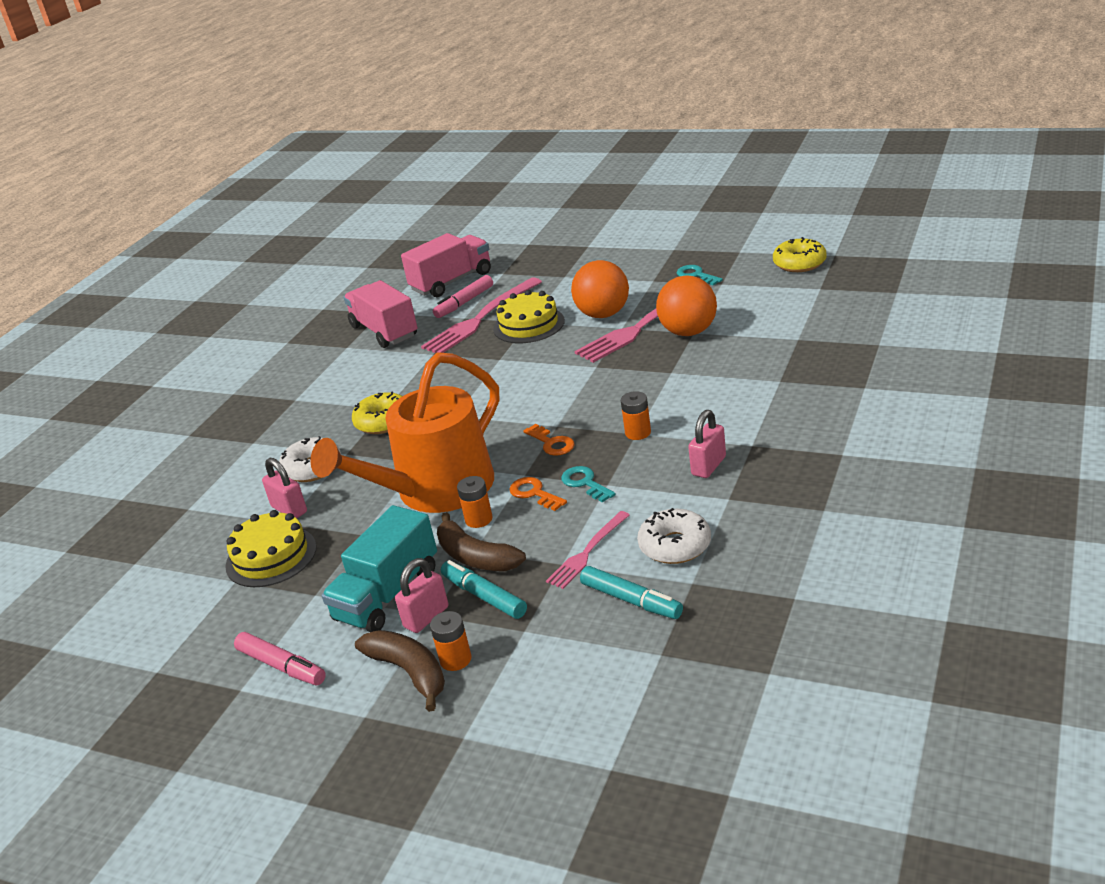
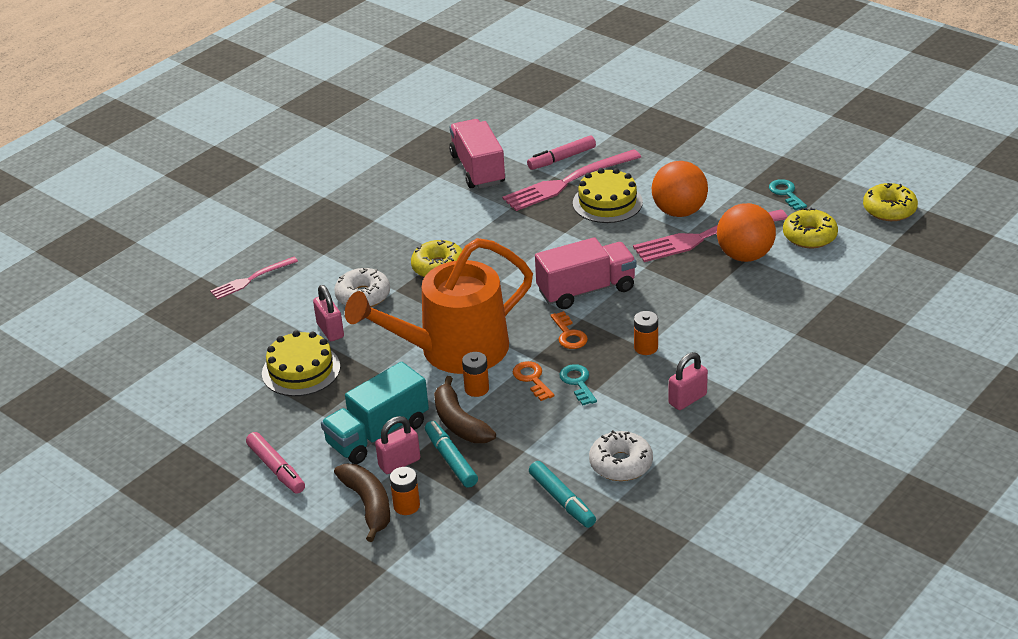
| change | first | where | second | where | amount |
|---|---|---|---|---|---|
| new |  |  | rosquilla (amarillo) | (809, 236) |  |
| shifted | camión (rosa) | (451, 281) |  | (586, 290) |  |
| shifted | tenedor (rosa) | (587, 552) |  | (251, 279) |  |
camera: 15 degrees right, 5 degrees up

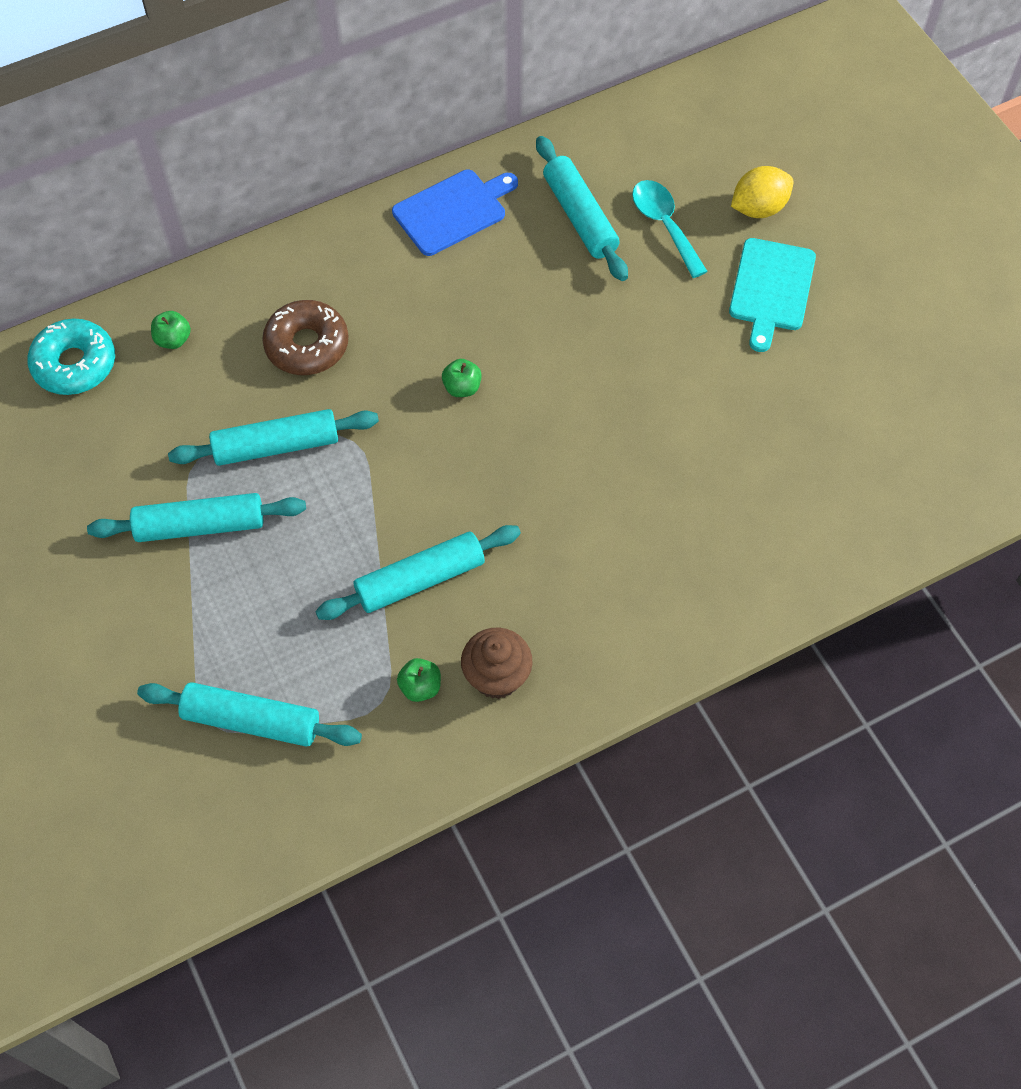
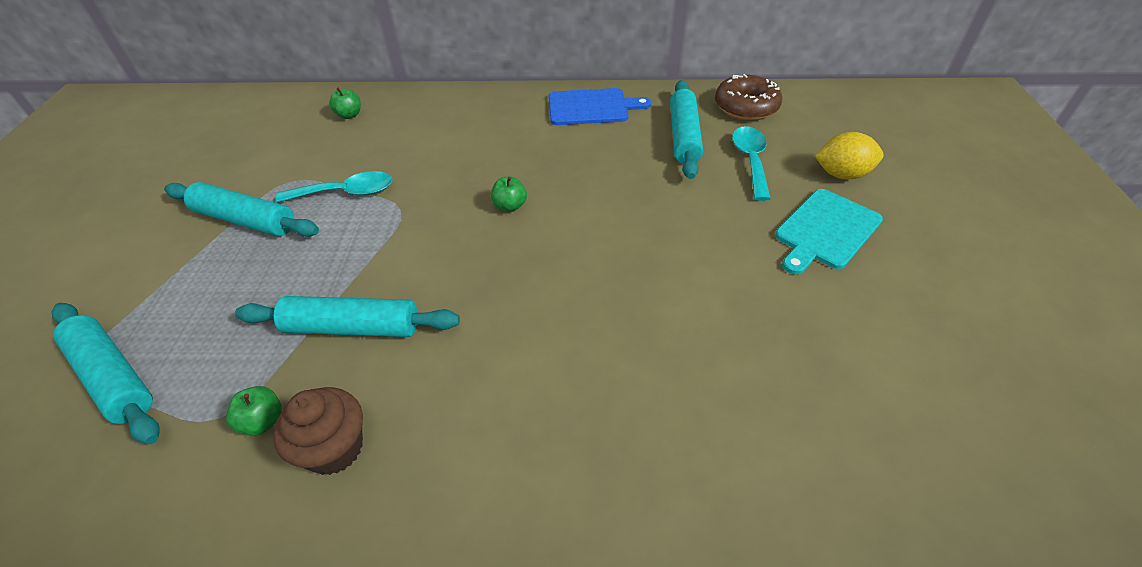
| change | first | where | second | where | amount |
|---|---|---|---|---|---|
| gone | rosquilla (turquesa) | (74, 364) |  |  |  |
| shifted | rosquilla (marrón) | (307, 345) |  | (746, 107) |  |
| swapped | rodillo (turquesa) | (276, 446) | cuchara (turquesa) | (346, 193) |  |
camera: 30 degrees right, 15 degrees down

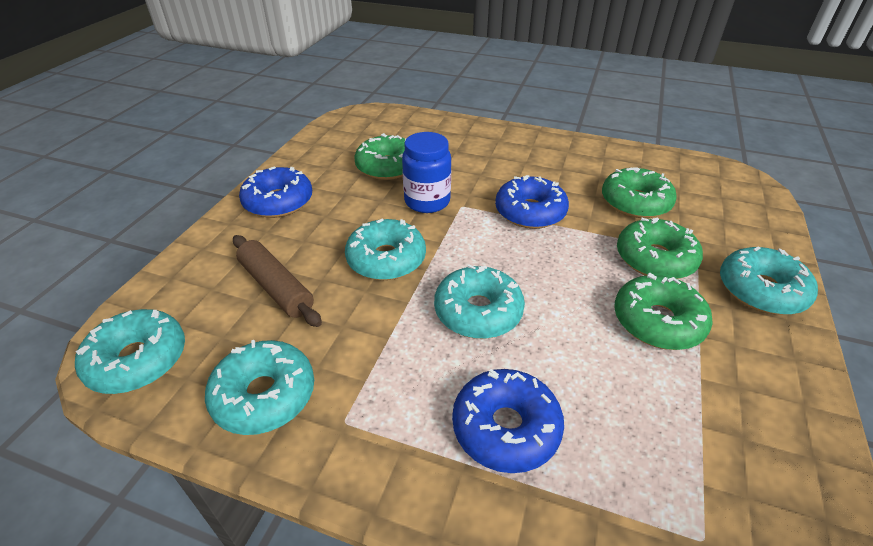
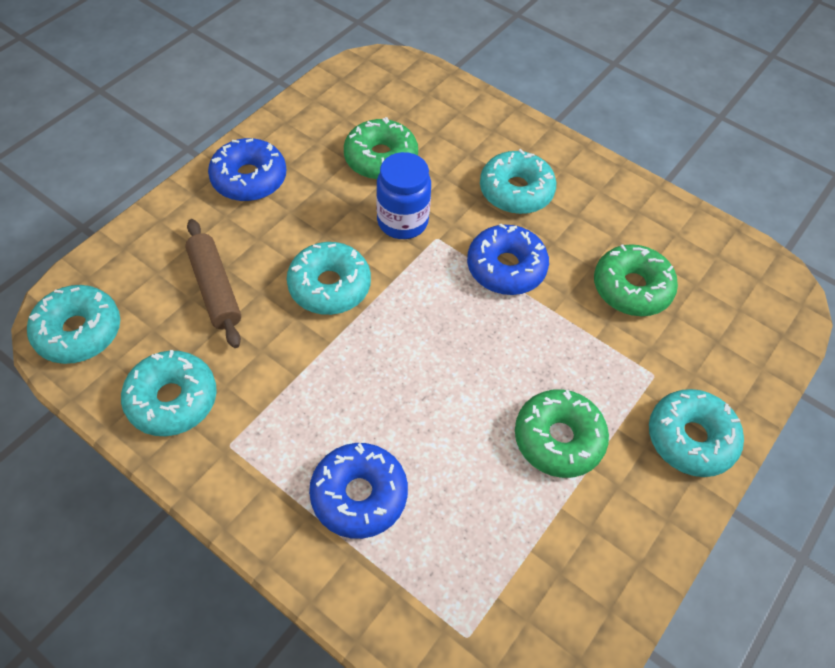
| change | first | where | second | where | amount |
|---|---|---|---|---|---|
| gone | rosquilla (verde) | (655, 259) |  |  |  |
| shifted | rosquilla (turquesa) | (478, 312) |  | (516, 191) |  |
camera: 15 degrees right, 15 degrees up

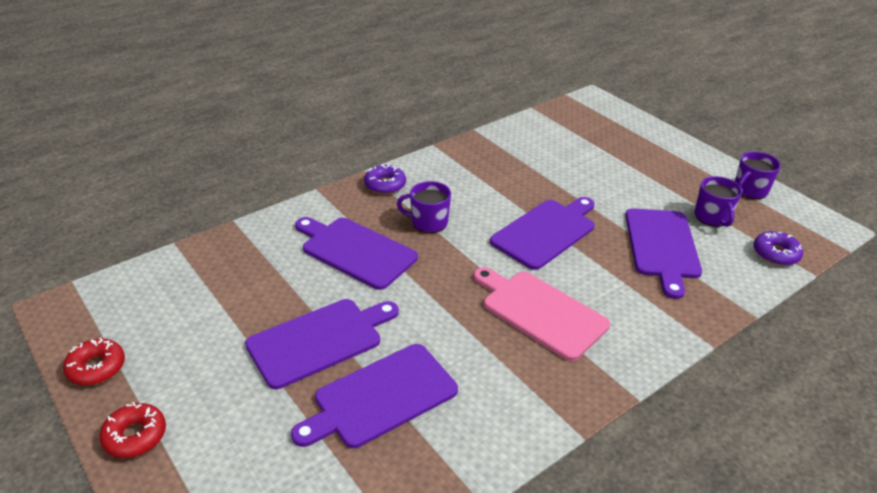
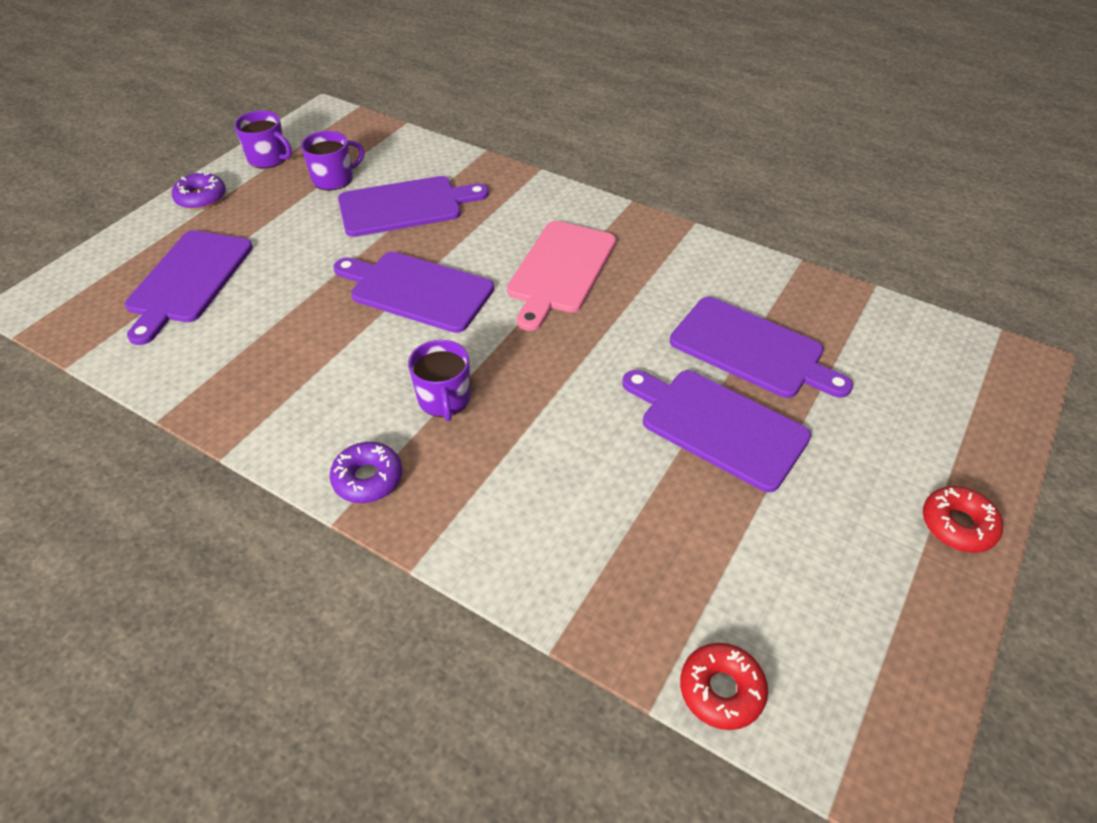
| change | first | where | second | where | amount |
|---|---|---|---|---|---|
| shifted | rosquilla (rojo) | (96, 367) |  | (721, 690) |  |
| shifted | tabla de cortar (morado) | (355, 251) |  | (188, 280) |  |
| shifted | rosquilla (morado) | (775, 254) |  | (201, 198) |  |
camera: 110 degrees left, 10 degrees up

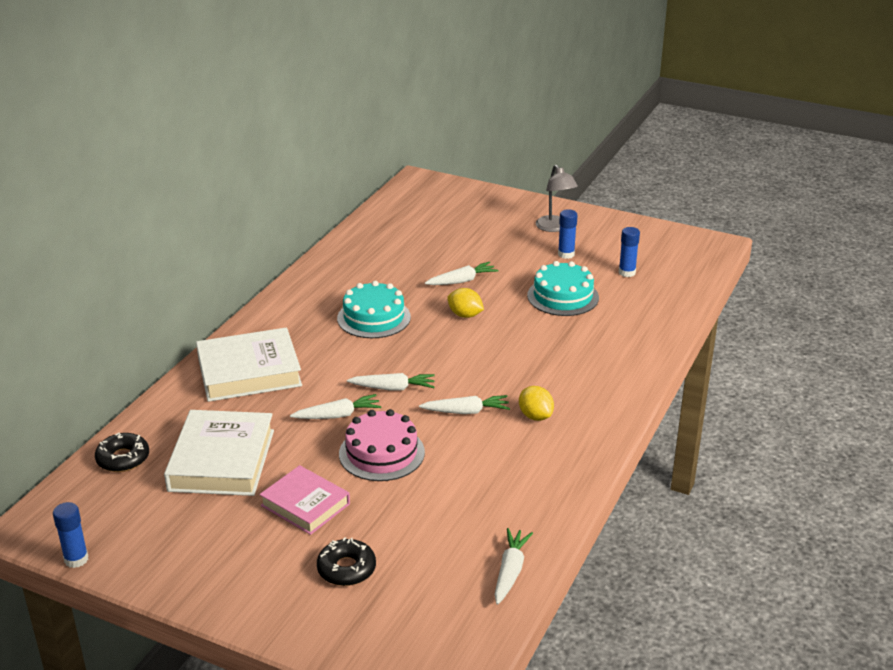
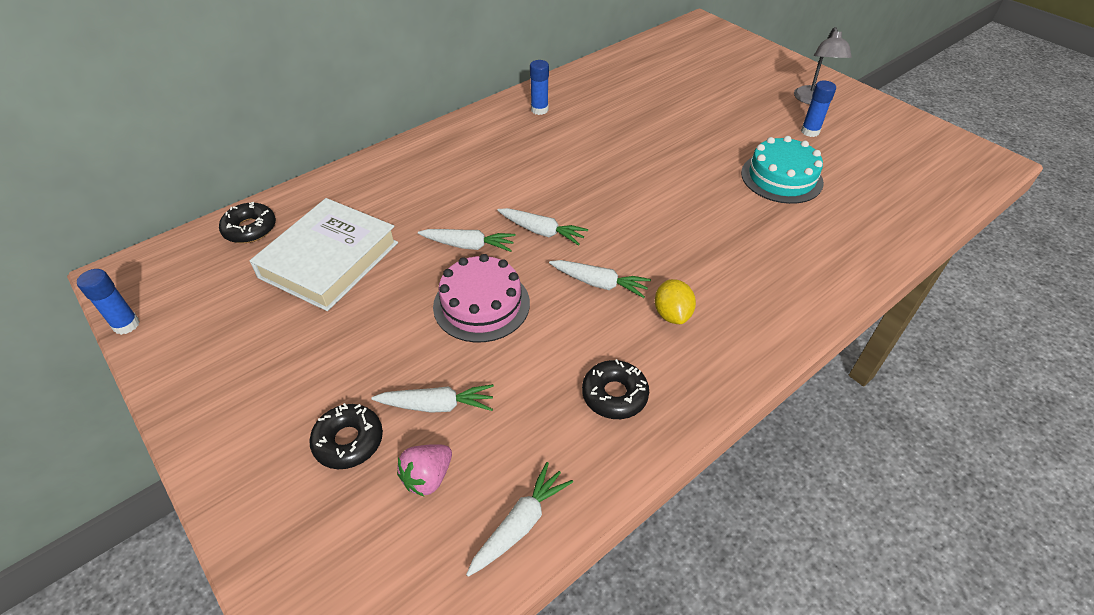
| change | first | where | second | where | amount |
|---|---|---|---|---|---|
| gone | libro (blanco) | (249, 372) |  |  |  |
| gone | libro (rosa) | (305, 505) |  |  |  |
| gone | tarta (turquesa) | (374, 318) |  |  |  |
| gone | limón (amarillo) | (465, 315) |  |  |  |
| new |  |  | fresa (rosa) | (428, 477) |  |
| new |  |  | rosquilla (negro) | (614, 395) |  |
| shifted | zanahoria (blanco) | (462, 281) |  | (437, 405) |  |
| shifted | barra de pegamento (azul) | (627, 272) |  | (539, 110) |  |
camera: 25 degrees right, 15 degrees up

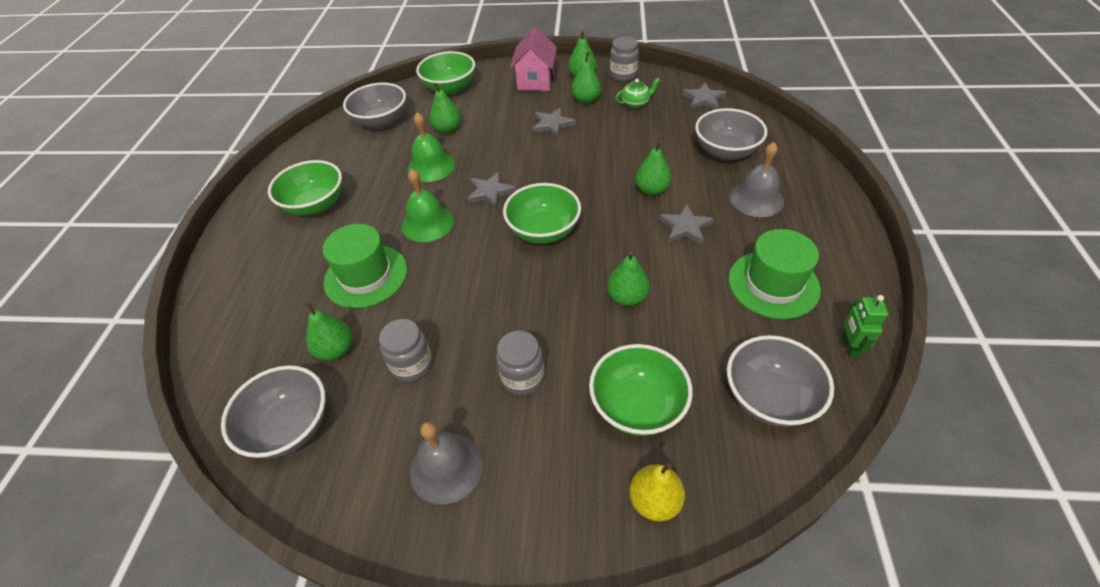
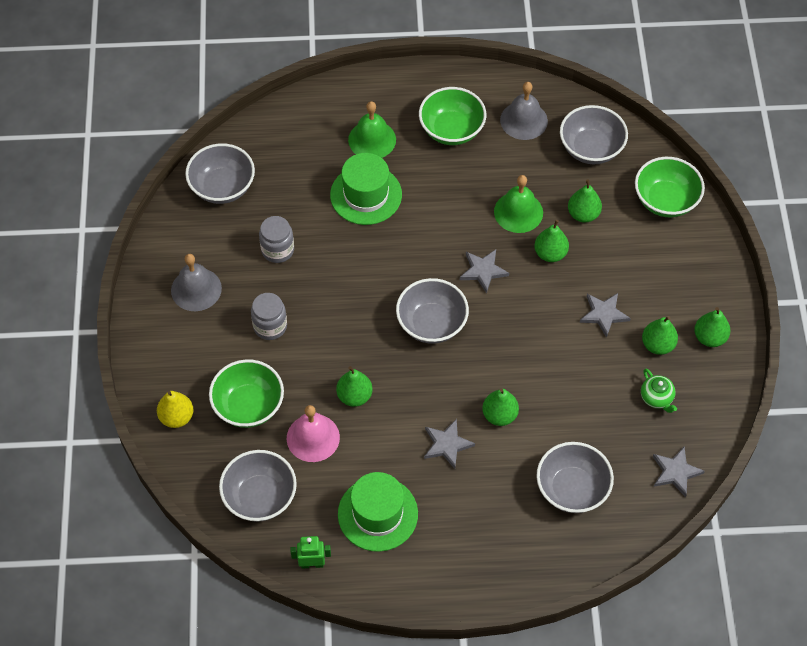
| change | first | where | second | where | amount |
|---|---|---|---|---|---|
| gone | casa (rosa) | (535, 81) |  |  |  |
| gone | tarro (gris) | (623, 75) |  |  |  |
| new |  |  | campana (rosa) | (313, 437) |  |
| shifted | pera (verde) | (336, 350) |  | (550, 253) |  |
| shifted | campana (verde) | (427, 223) |  | (372, 139) |  |
| shifted | campana (gris) | (756, 199) |  | (523, 120) |  |
| repainted | cuenco (verde) | (543, 231) | cuenco (gris) | (431, 324) |  |
camera: 80 degrees right, 10 degrees up

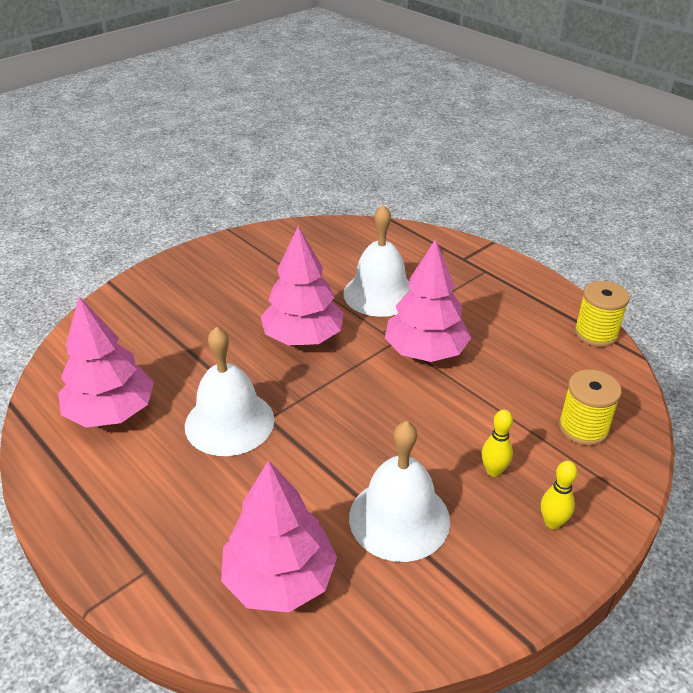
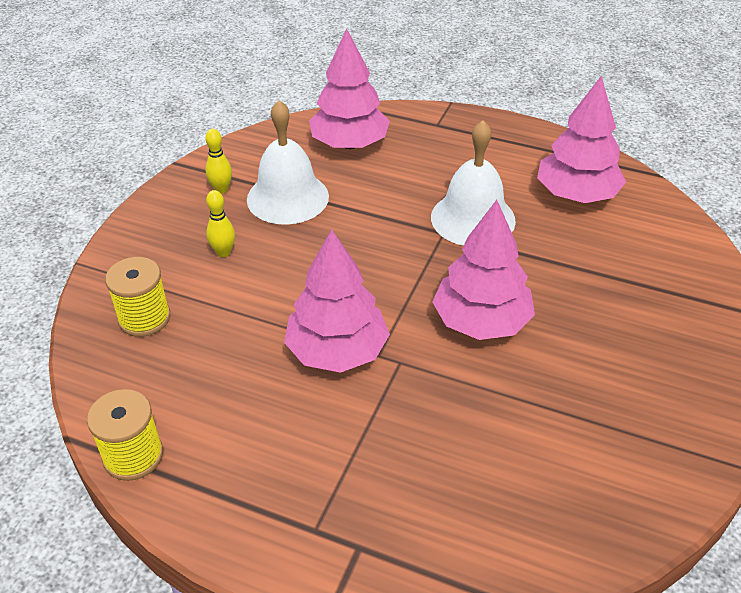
| change | first | where | second | where | amount |
|---|---|---|---|---|---|
| gone | campana (blanco) | (380, 294) |  |  |  |
| shifted | bolo (amarillo) | (552, 523) |  | (221, 189) |  |
camera: 155 degrees right, 5 degrees up

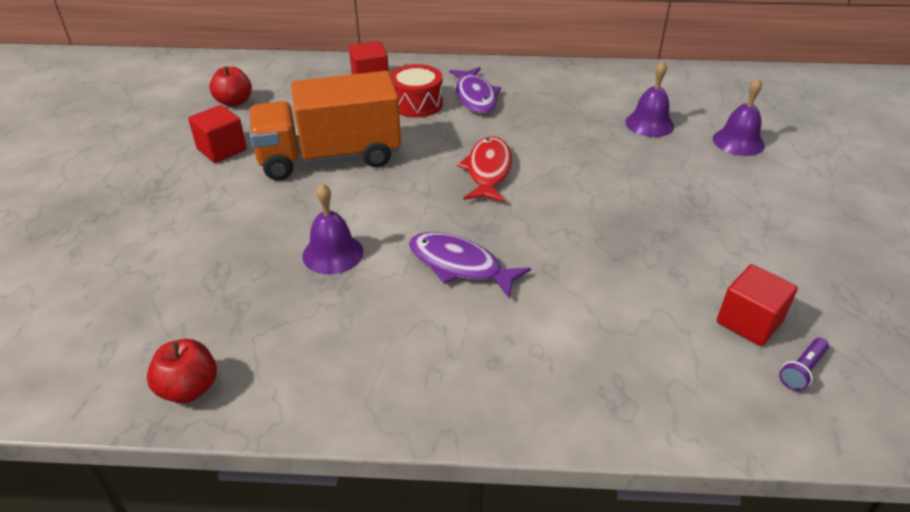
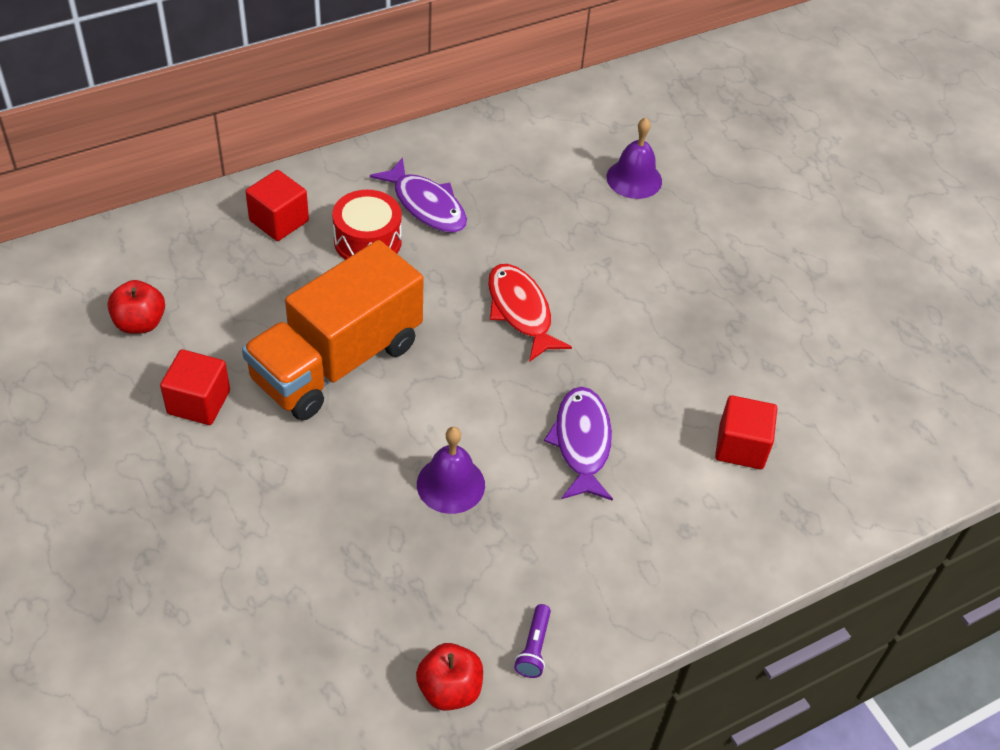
| change | first | where | second | where | amount |
|---|---|---|---|---|---|
| gone | campana (morado) | (738, 142) |  |  |  |
| shifted | cubo (rojo) | (749, 322) |  | (741, 446) |  |
| shifted | lámpara de mano (morado) | (802, 370) |  | (533, 648) |  |
| rotated | pez (morado) | (460, 265) |  | (582, 443) | 90 degrees clockwise |
camera: 35 degrees left, 10 degrees up

